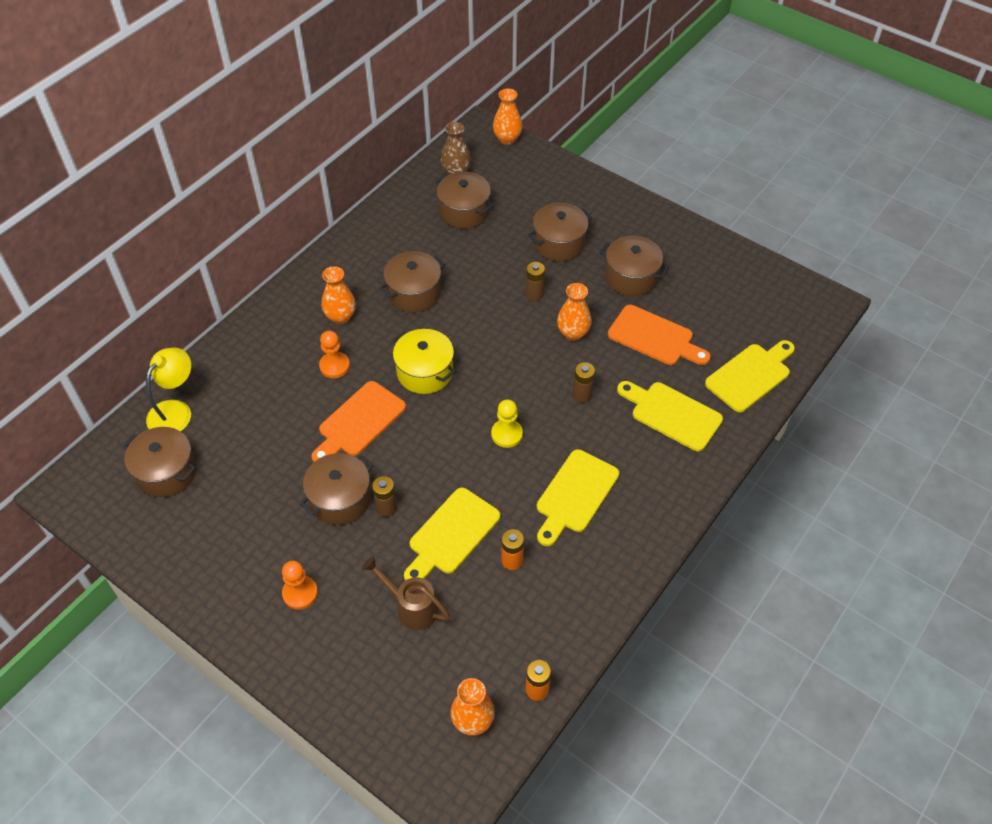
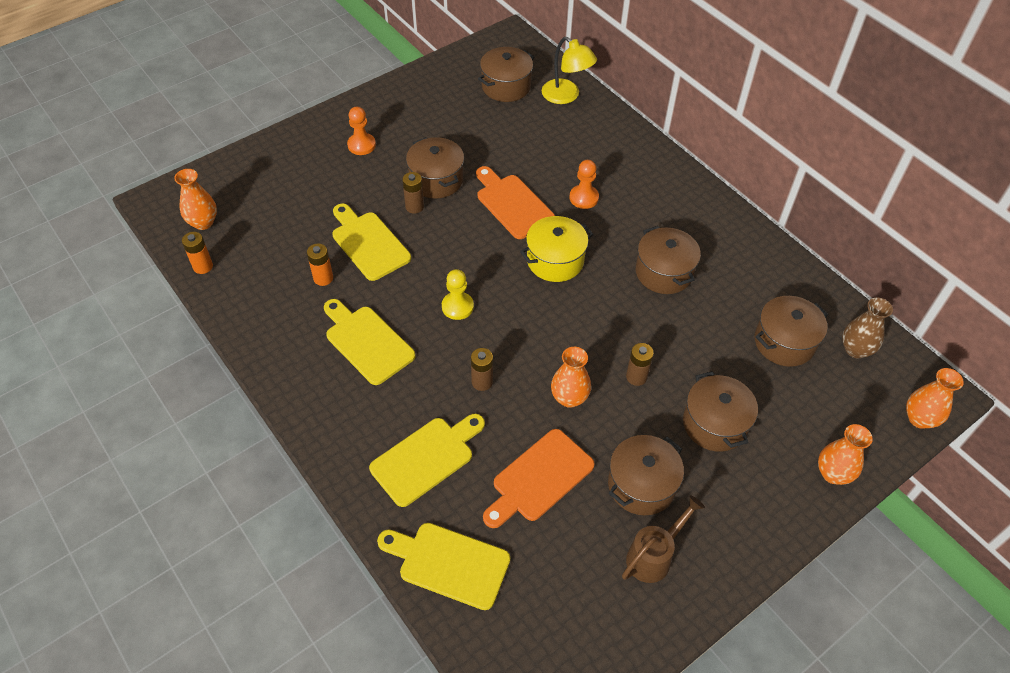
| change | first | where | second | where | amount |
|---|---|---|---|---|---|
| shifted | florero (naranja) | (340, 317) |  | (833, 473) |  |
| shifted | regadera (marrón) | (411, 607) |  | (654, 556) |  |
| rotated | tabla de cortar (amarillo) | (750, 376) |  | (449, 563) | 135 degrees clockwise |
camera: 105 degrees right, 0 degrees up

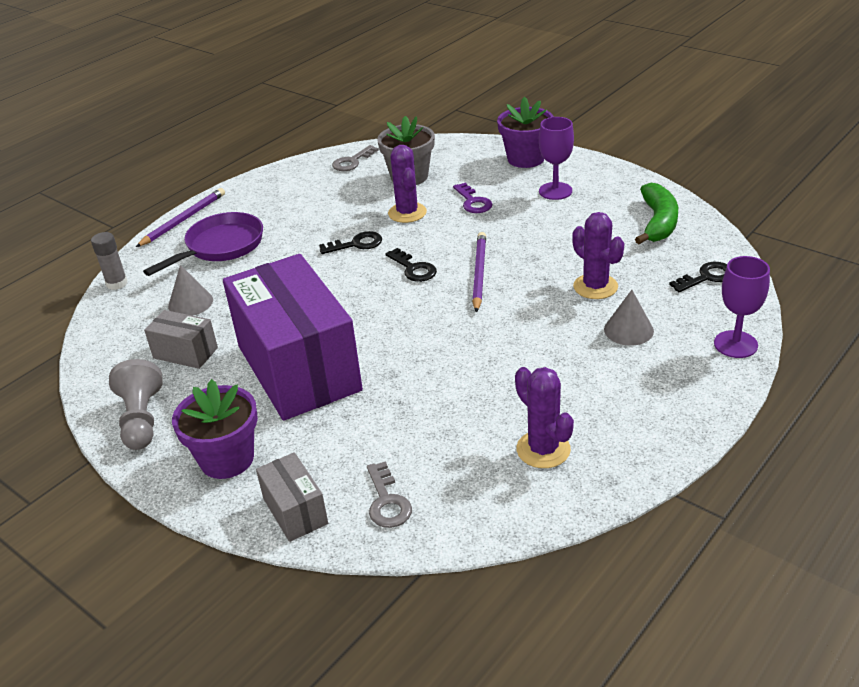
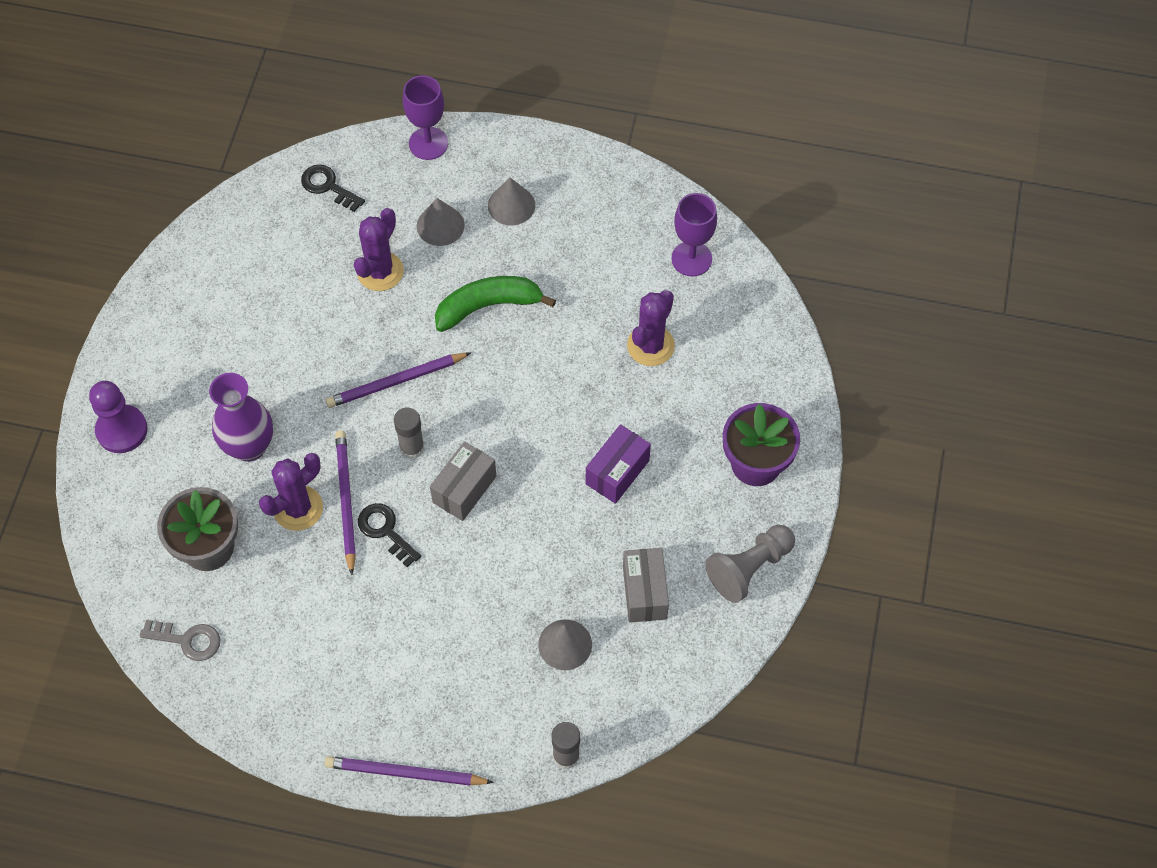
| change | first | where | second | where | amount |
|---|---|---|---|---|---|
| gone | sartén (morado) | (221, 246) |  |  |  |
| gone | llave (gris) | (387, 502) |  |  |  |
| new |  |  | lápiz (morado) | (345, 500) |  |
| new |  |  | cono (gris) | (511, 205) |  |
| shifted | caja (gris) | (295, 511) |  | (464, 489) |  |
| shifted | cactus (morado) | (543, 449) |  | (650, 346) |  |
| shifted | copa (morado) | (555, 191) |  | (691, 259) |  |
| shifted | plátano (verde) | (658, 222) |  | (488, 306) |  |
| swapped | llave (negro) | (414, 269) | barra de pegamento (gris) | (412, 448) |  |
| swapped | llave (morado) | (473, 202) | florero (morado) | (249, 447) |  |
| swapped | maceta (morado) | (525, 159) | peón (morado) | (122, 430) |  |
| scaled | caja (morado) | (299, 368) |  | (617, 472) | x0.43 |
camera: 120 degrees left, 25 degrees up

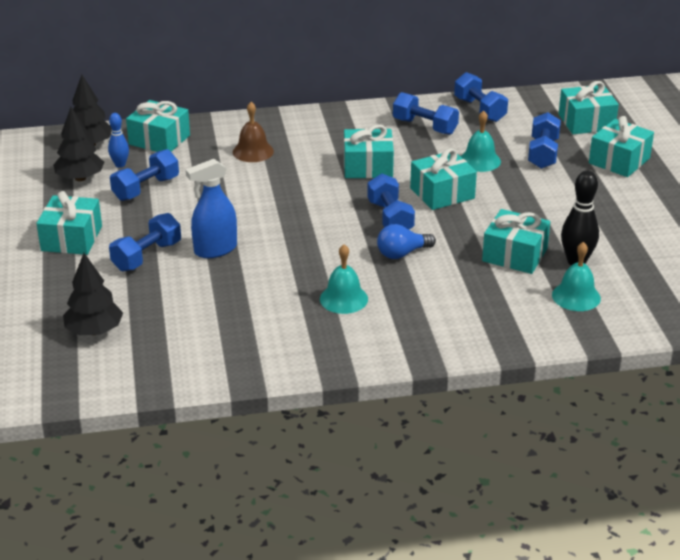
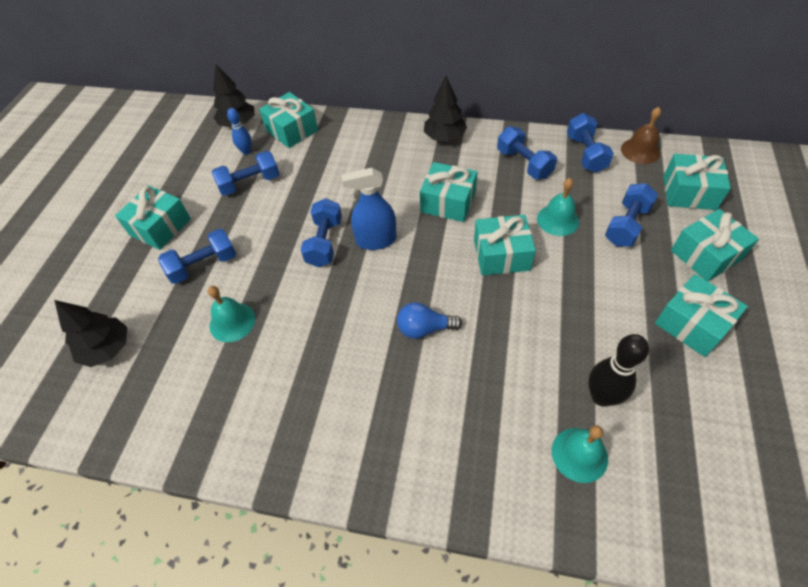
| change | first | where | second | where | amount |
|---|---|---|---|---|---|
| shifted | árbol (negro) | (80, 178) |  | (444, 137) |  |
| shifted | pulverizador (azul) | (215, 250) |  | (376, 240) |  |
| shifted | campana (marrón) | (253, 151) |  | (640, 151) |  |
| shifted | campana (turquesa) | (343, 299) |  | (232, 322) |  |
| shifted | mancuerna (azul) | (390, 218) |  | (324, 242) |  |
| shifted | regalo (turquesa) | (514, 255) |  | (692, 324) |  |
camera: 25 degrees right, 20 degrees up

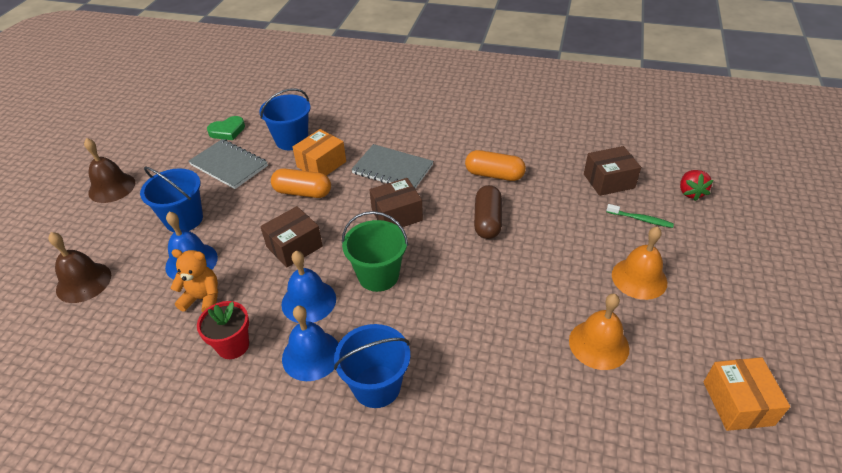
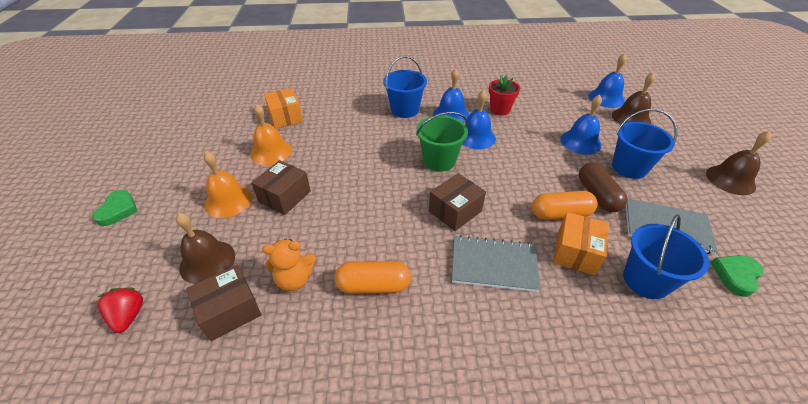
| change | first | where | second | where | amount |
|---|---|---|---|---|---|
| new |  |  | corazón (verde) | (118, 210) |  |
| new |  |  | campana (azul) | (606, 98) |  |
| shifted | osito (naranja) | (203, 299) |  | (294, 279) |  |
| shifted | caja (marrón) | (294, 246) |  | (285, 196) |  |
| shifted | cápsula (marrón) | (487, 221) |  | (597, 195) |  |
| shifted | caja (naranja) | (737, 403) |  | (286, 117) |  |
| swapped | cepillo de dientes (verde) | (640, 219) | campana (marrón) | (207, 261) |  |
camera: 160 degrees right, 0 degrees up

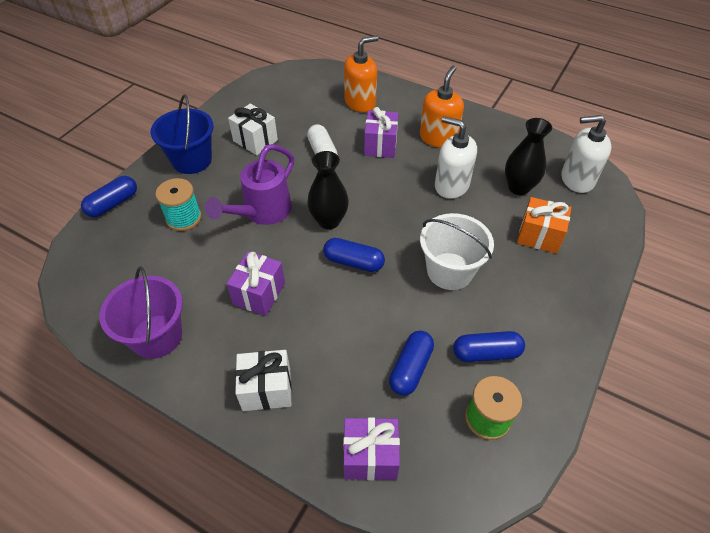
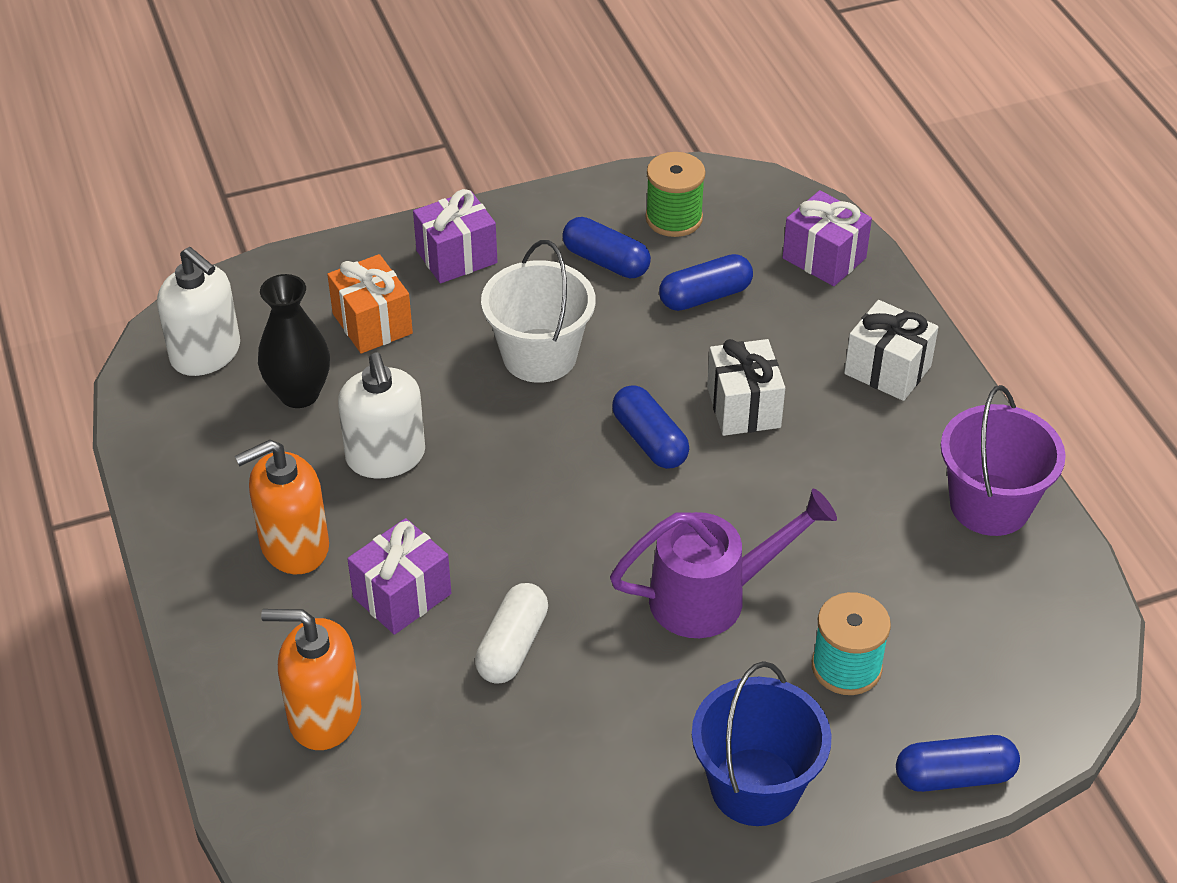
| change | first | where | second | where | amount |
|---|---|---|---|---|---|
| gone | florero (negro) | (329, 221) |  |  |  |
| shifted | regalo (morado) | (259, 293) |  | (456, 257) |  |
| shifted | regalo (blanco) | (255, 140) |  | (743, 407) |  |
camera: 140 degrees left, 5 degrees down

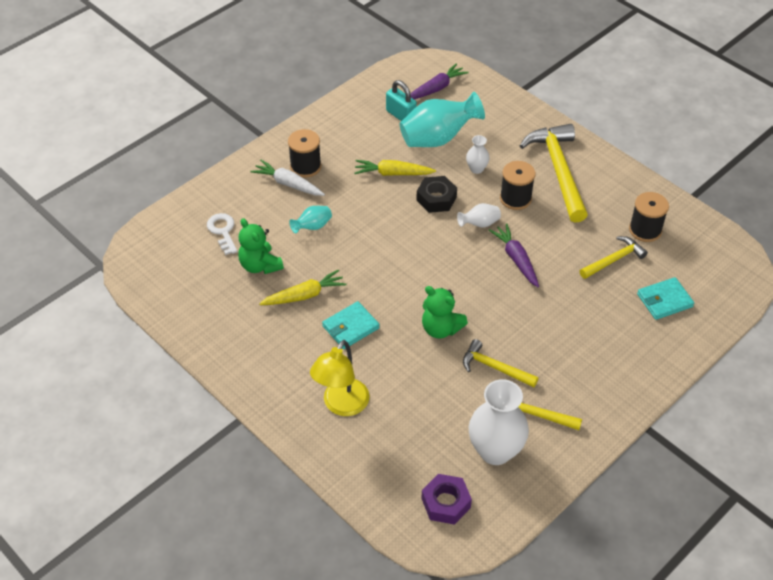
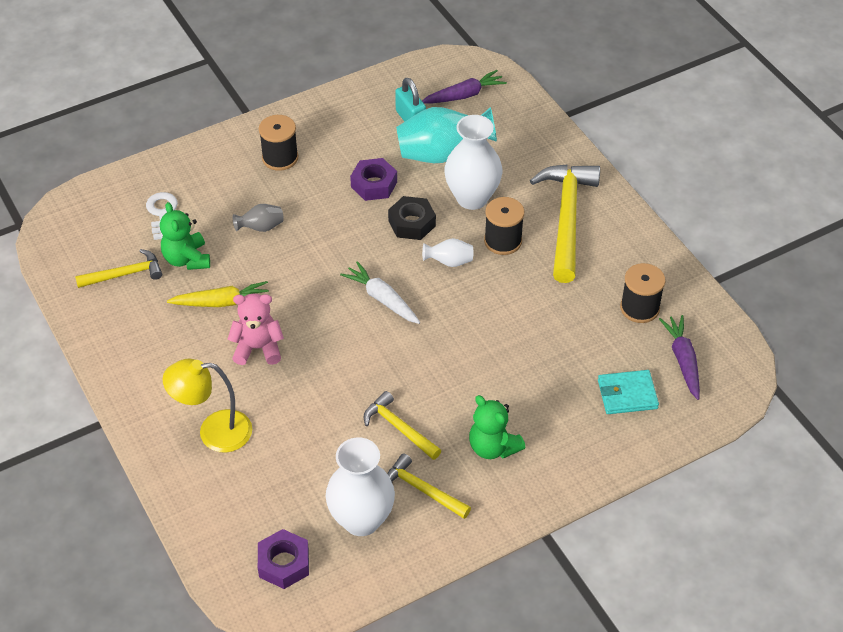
| change | first | where | second | where | amount |
|---|---|---|---|---|---|
| shifted | zanahoria (blanco) | (288, 184) |  | (382, 298) |  |
| shifted | osito (verde) | (441, 328) |  | (493, 447) |  |
| shifted | zanahoria (morado) | (516, 259) |  | (683, 360) |  |
| shifted | martillo (amarillo) | (614, 260) |  | (125, 274) |  |
| swapped | cartera (turquesa) | (350, 327) | osito (rosa) | (258, 348) |  |
| swapped | zanahoria (amarillo) | (392, 173) | tuerca (morado) | (374, 184) |  |
| repainted | florero (turquesa) | (312, 227) | florero (gris) | (261, 227) |  |
| rotated | lámpara (amarillo) | (341, 405) |  | (214, 432) | 45 degrees clockwise |
| scaled | florero (blanco) | (476, 169) |  | (472, 198) | x2.07 |
camera: 15 degrees right, 0 degrees up

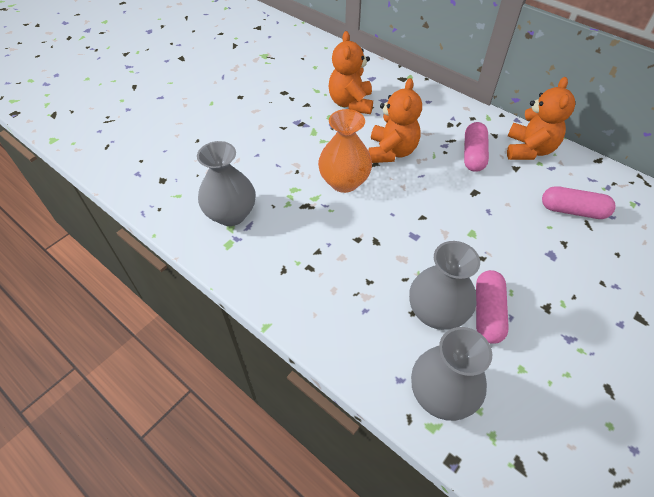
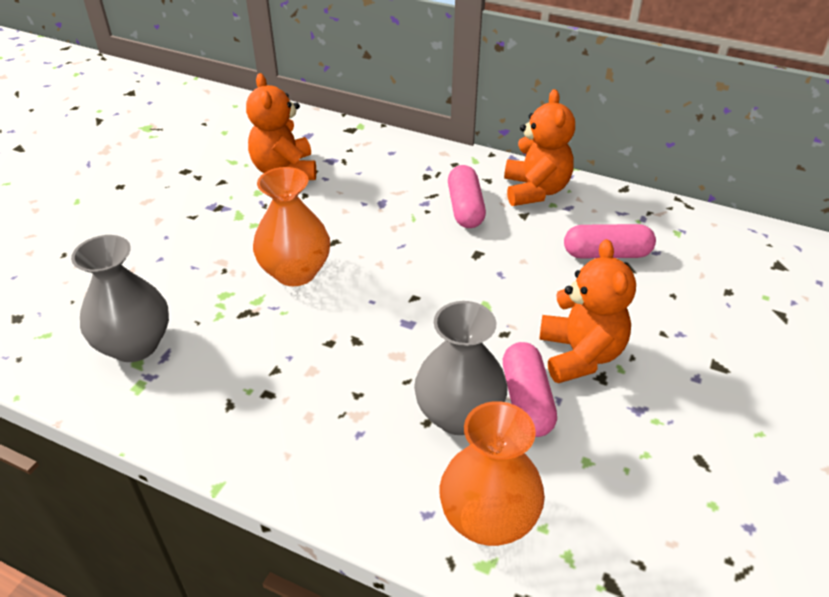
| change | first | where | second | where | amount |
|---|---|---|---|---|---|
| shifted | osito (naranja) | (391, 152) |  | (580, 355) |  |
| repainted | florero (gris) | (441, 394) | florero (naranja) | (488, 519) |  |
camera: 15 degrees left, 10 degrees down

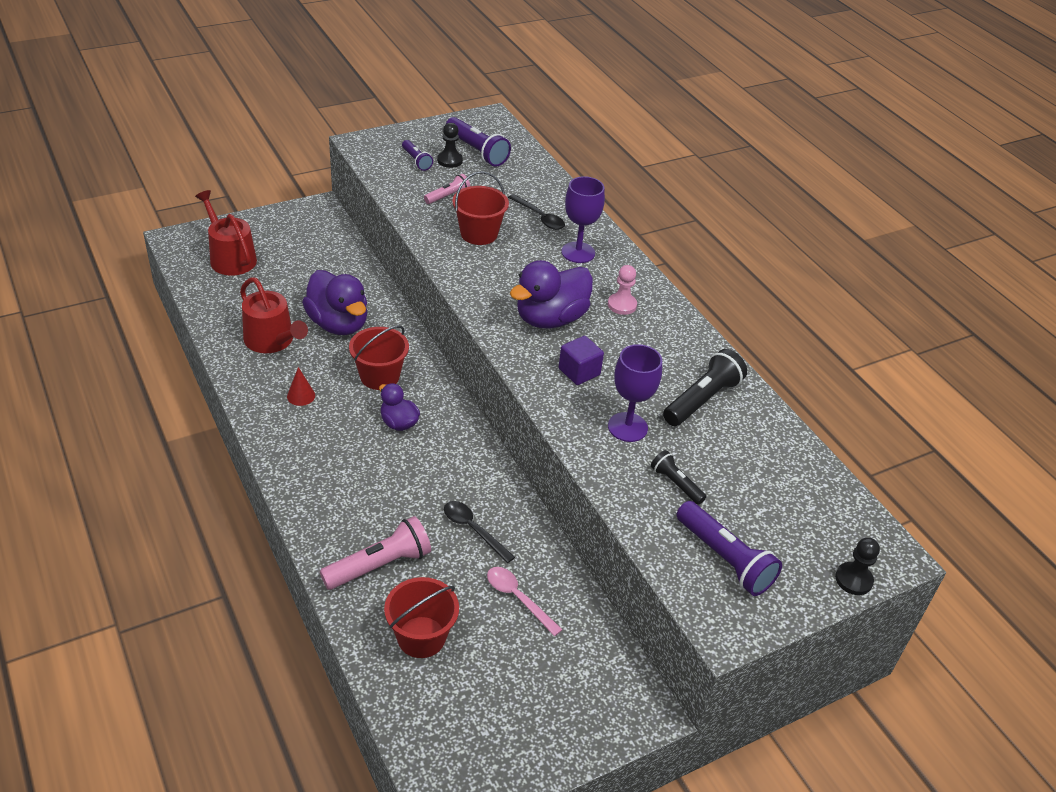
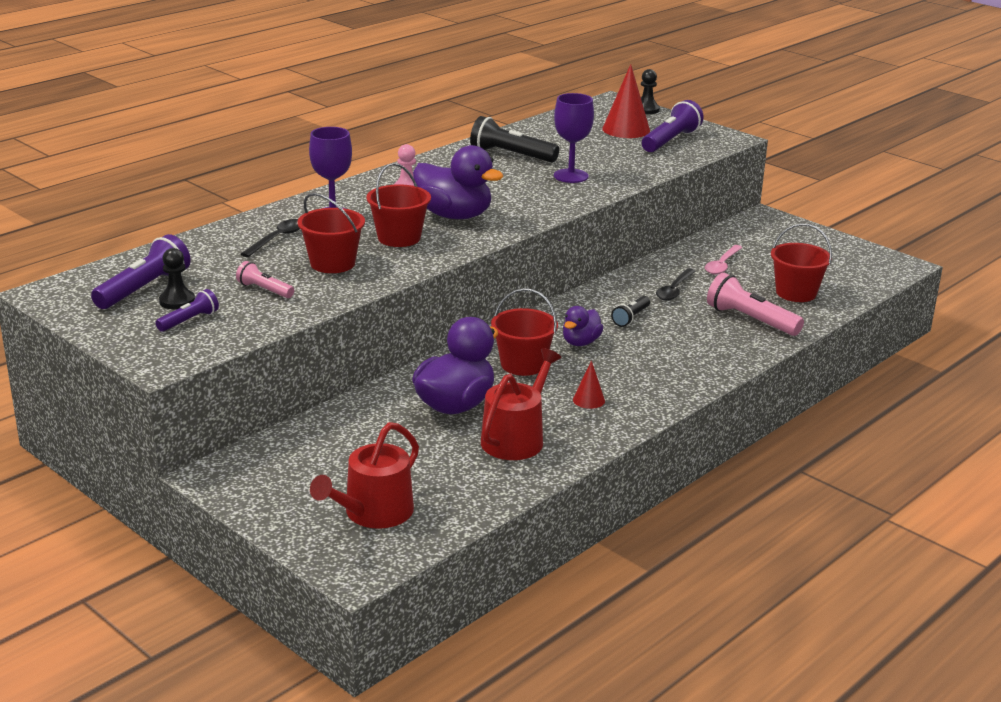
| change | first | where | second | where | amount |
|---|---|---|---|---|---|
| gone | cubo (morado) | (579, 372) |  |  |  |
| new |  |  | balde (rojo) | (399, 238) |  |
| new |  |  | cono (rojo) | (626, 129) |  |
| shifted | lámpara de mano (negro) | (676, 484) |  | (631, 318) |  |
camera: 105 degrees left, 15 degrees down

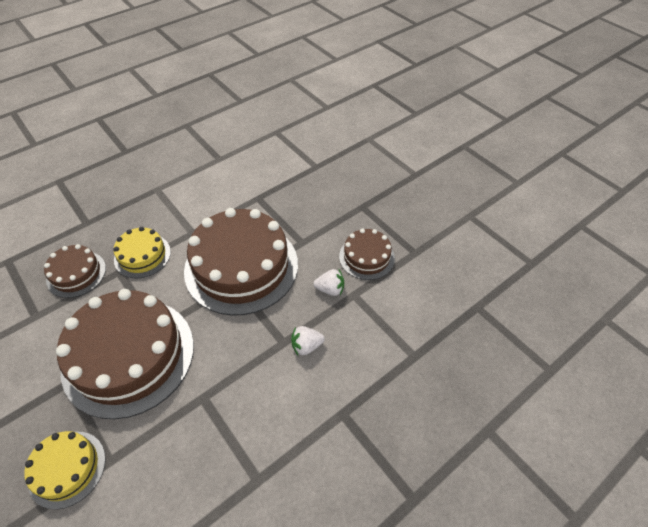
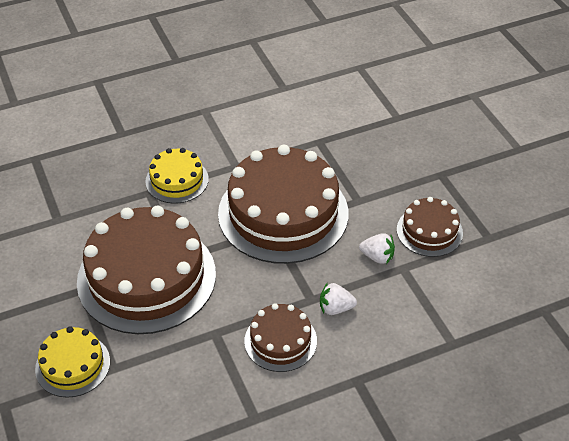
| change | first | where | second | where | amount |
|---|---|---|---|---|---|
| shifted | tarta (marrón) | (76, 274) |  | (280, 341) |  |
camera: 15 degrees right, 5 degrees down

